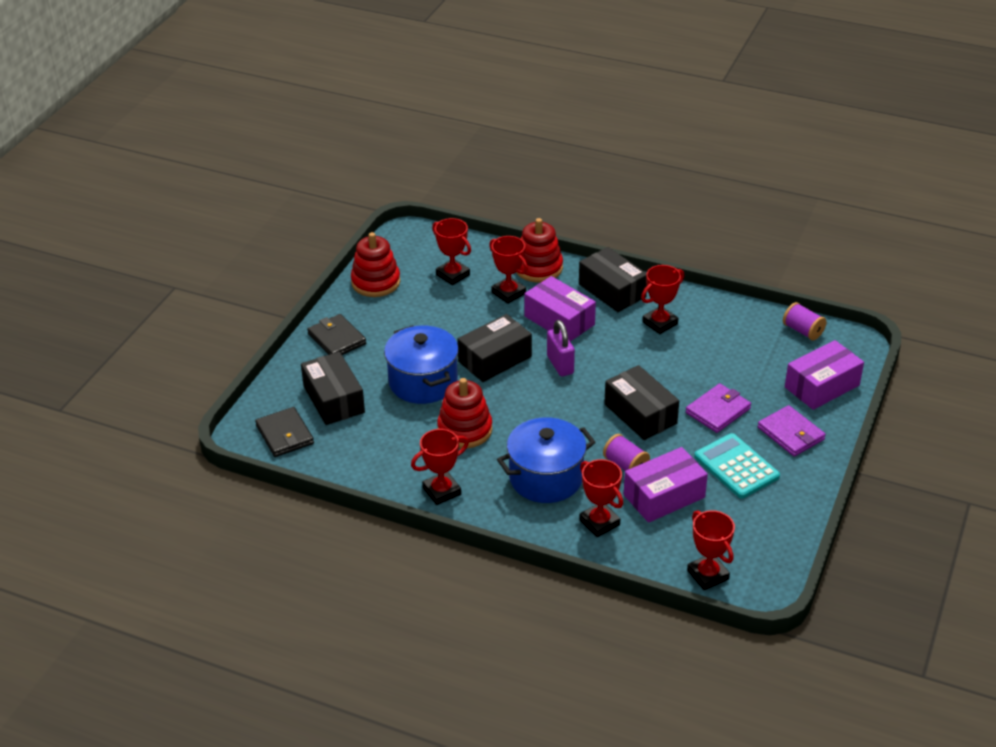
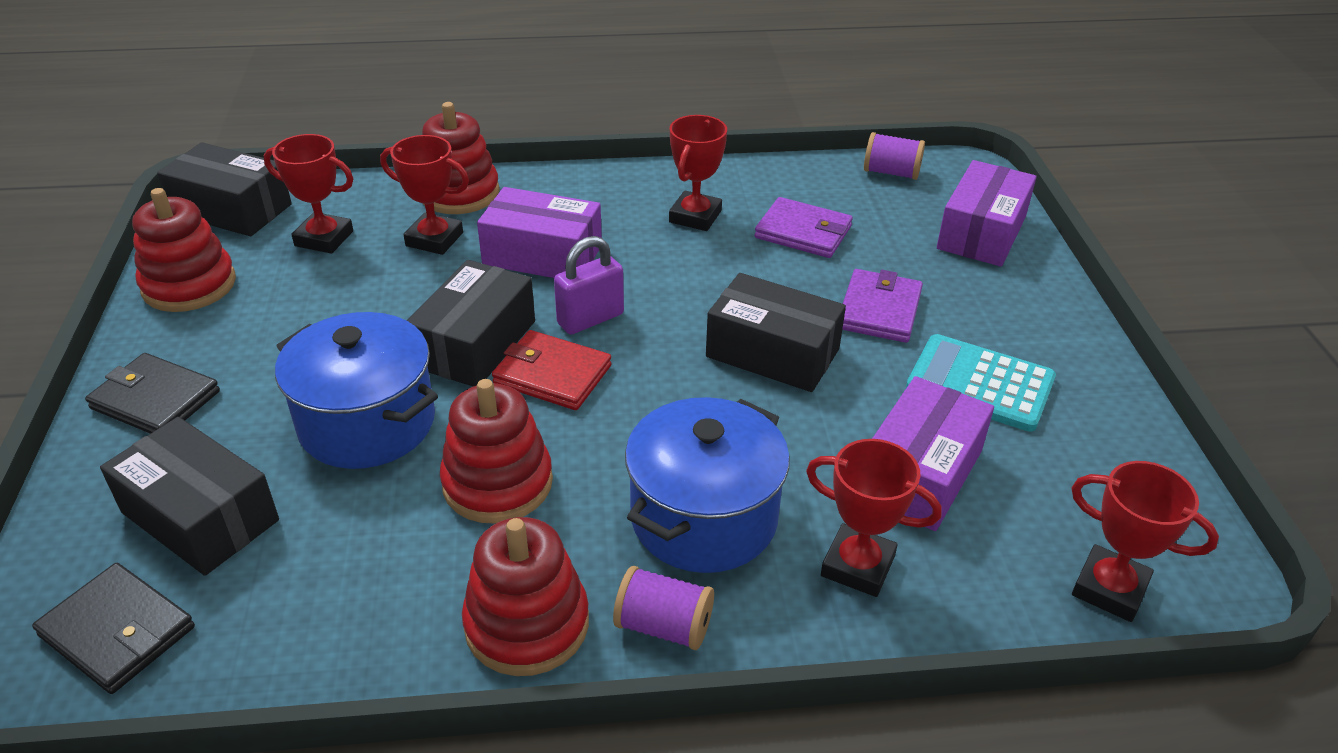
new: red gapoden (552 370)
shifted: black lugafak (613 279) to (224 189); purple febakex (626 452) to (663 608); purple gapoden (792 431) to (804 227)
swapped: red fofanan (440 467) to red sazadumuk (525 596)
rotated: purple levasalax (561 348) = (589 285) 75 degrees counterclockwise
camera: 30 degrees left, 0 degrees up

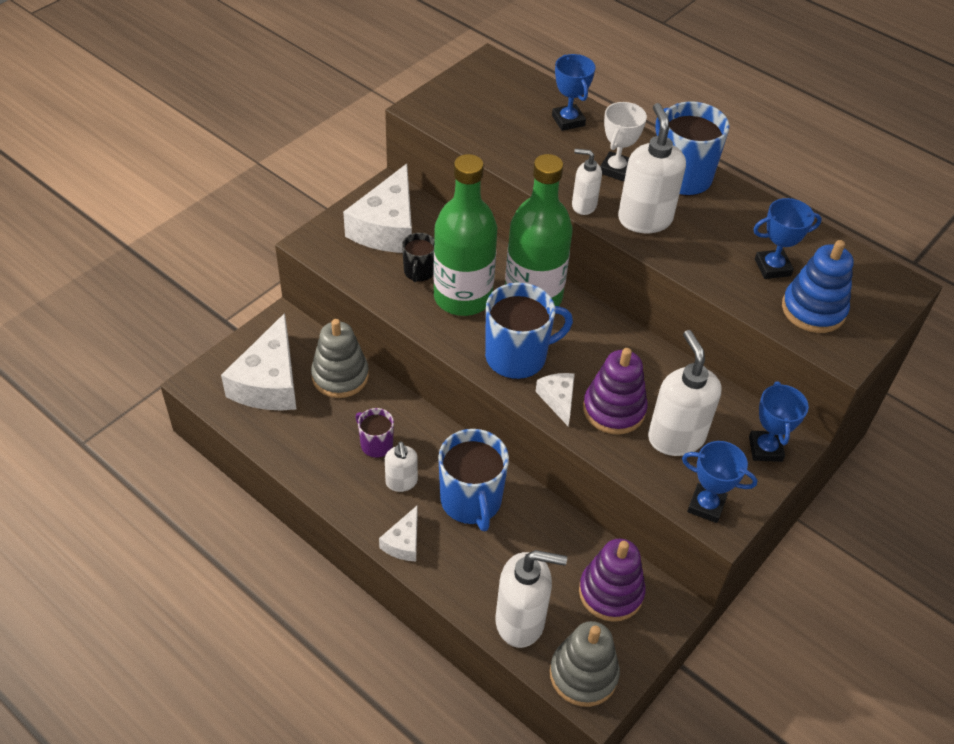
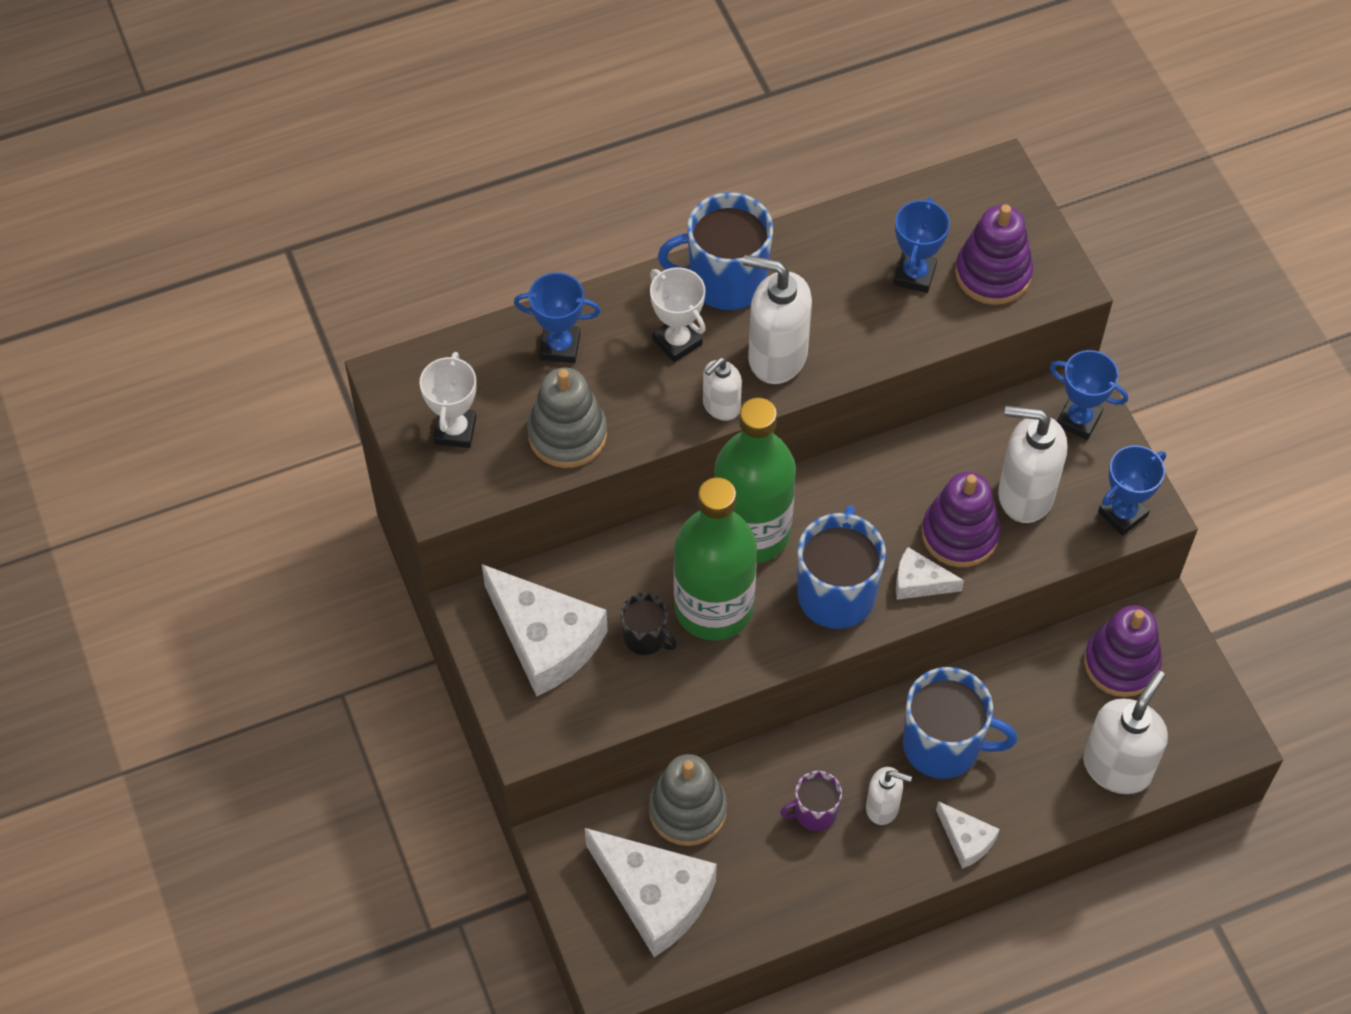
new: white fofanan (448 400)
shifted: grey sazadumuk (585 664) to (567 417)
repainted: blue sazadumuk (817 286) to purple sazadumuk (994 254)
camera: 60 degrees left, 10 degrees up

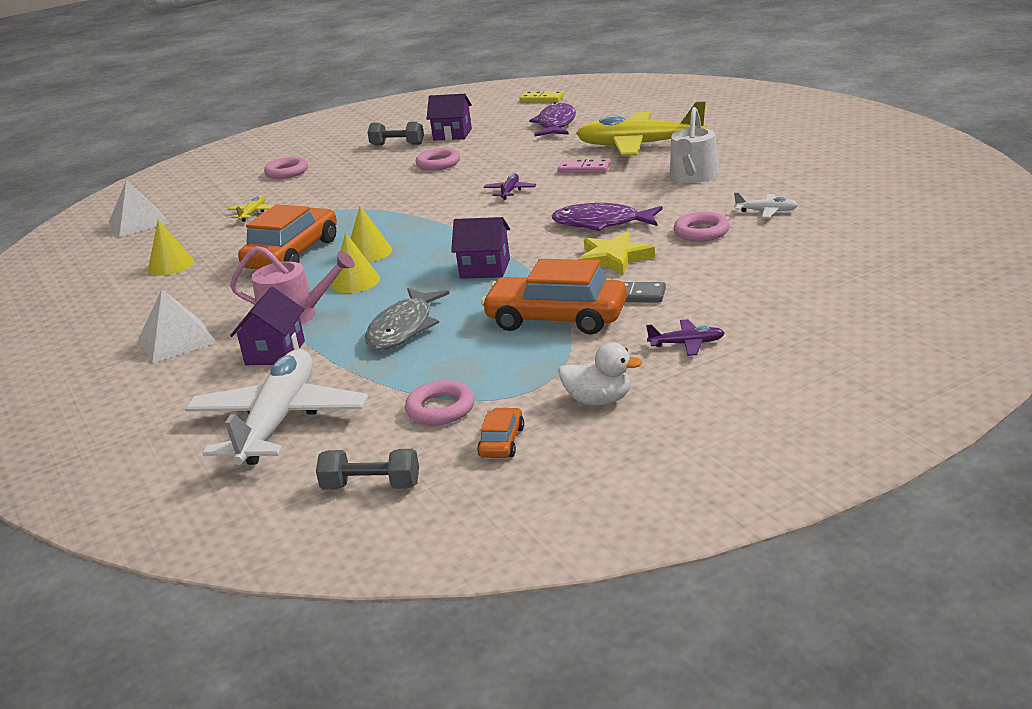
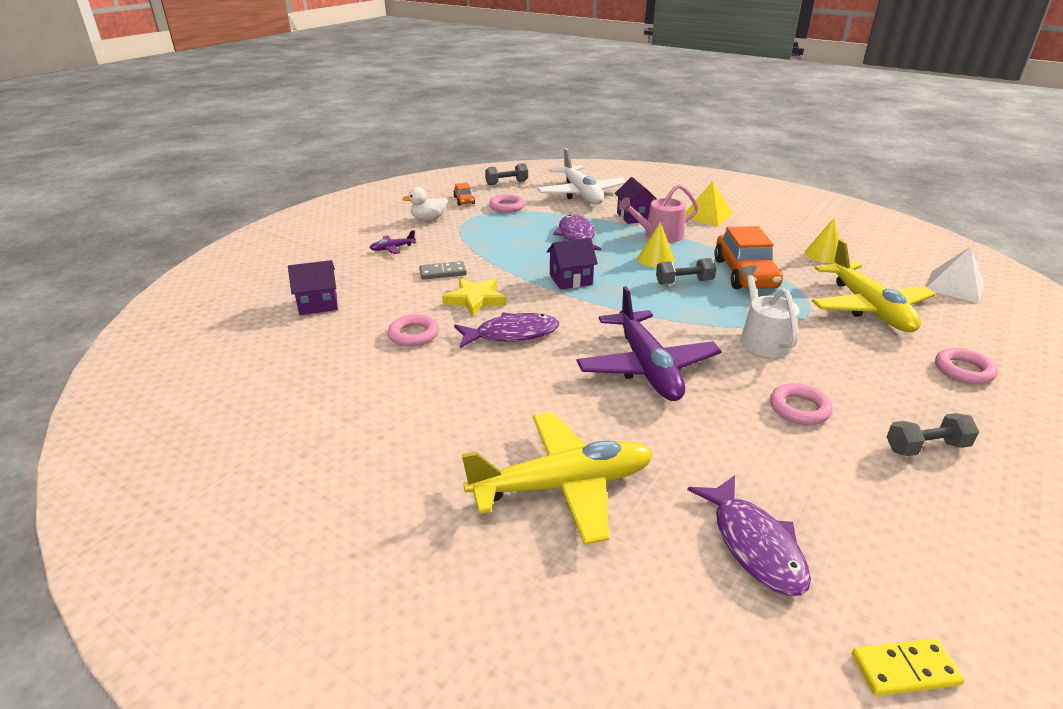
gone: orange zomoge (554 296); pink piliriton (584 166); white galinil (766 205)
shifted: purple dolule (449 117) to (313 287); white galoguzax (694 145) to (769 311)
swapped: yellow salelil (371 234) to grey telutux (686 271)
repainted: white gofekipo (177 326) to yellow gofekipo (709 203); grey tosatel (407 319) to purple tosatel (577 233)
scaled: yellow galinil (251 208) = (874 285) x2.45; purple galinil (510 186) = (649 343) x2.45
camera: 150 degrees right, 5 degrees up

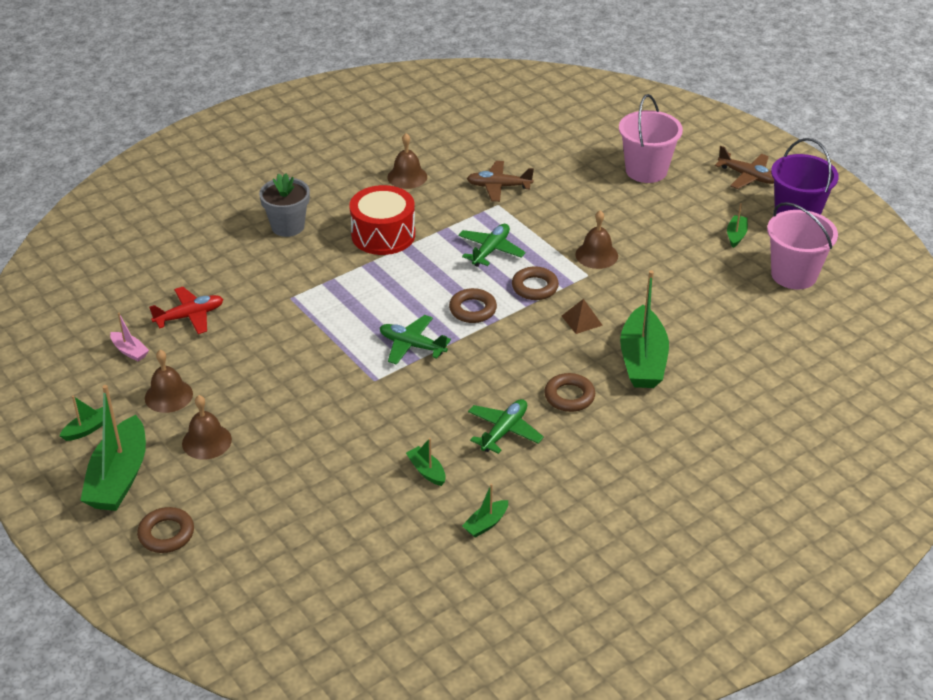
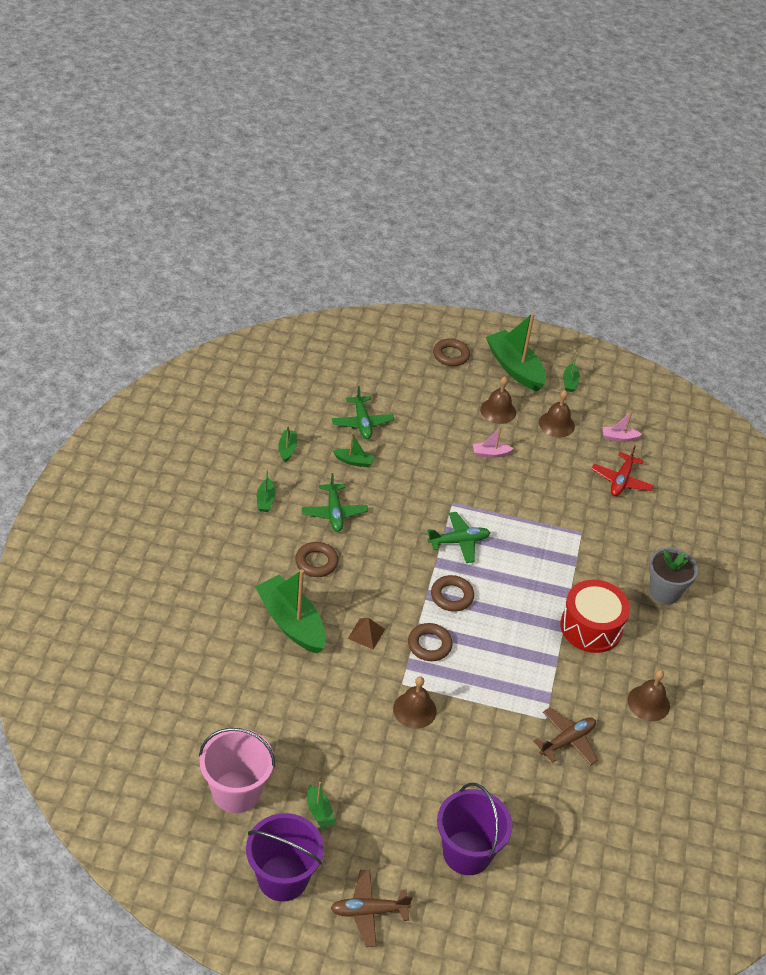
new: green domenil (266 490); pink domenil (493 442)
shifted: green galinil (492 245) to (363 412)
repainted: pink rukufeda (651 138) to purple rukufeda (475 829)
camera: 135 degrees right, 5 degrees up

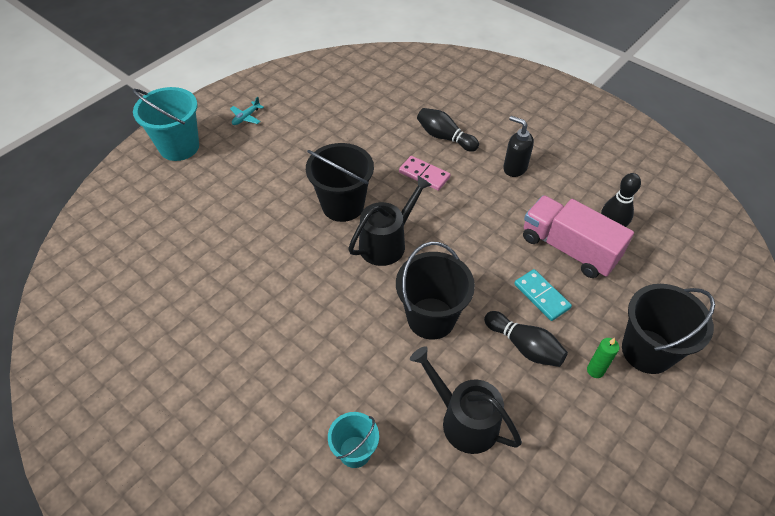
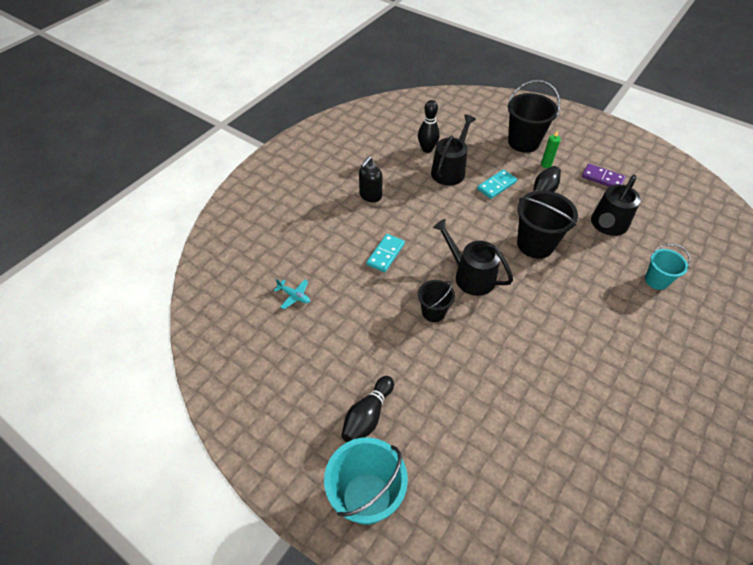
new: purple piliriton (603 175)
shifted: turquoise galinil (247 111) to (292 294); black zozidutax (448 130) to (367 409)
swapped: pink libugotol (578 236) to black galoguzax (453 150)
repainted: pink piliriton (425 173) to turquoise piliriton (385 253)
scaled: black rukufeda (340 182) = (436 301) x0.59
camera: 95 degrees left, 0 degrees up

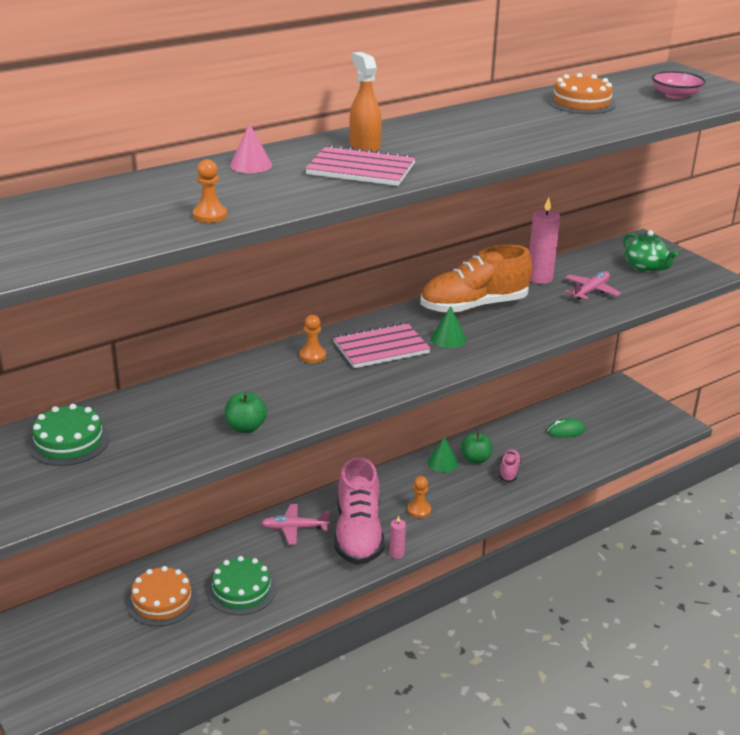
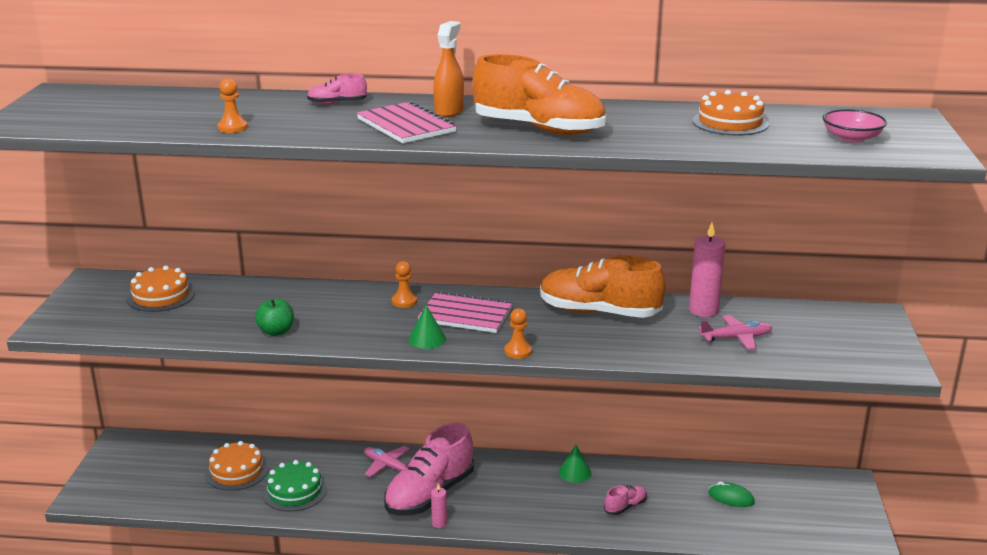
gone: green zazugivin (477 448); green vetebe (650 251)
new: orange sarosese (539 94)
shifted: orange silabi (419 497) to (518 333); green salelil (449 327) to (427 327)
swapped: pink salelil (251 148) to pink sarosese (337 89)
repainted: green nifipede (69 435) to orange nifipede (161 289)
camera: 40 degrees right, 5 degrees down

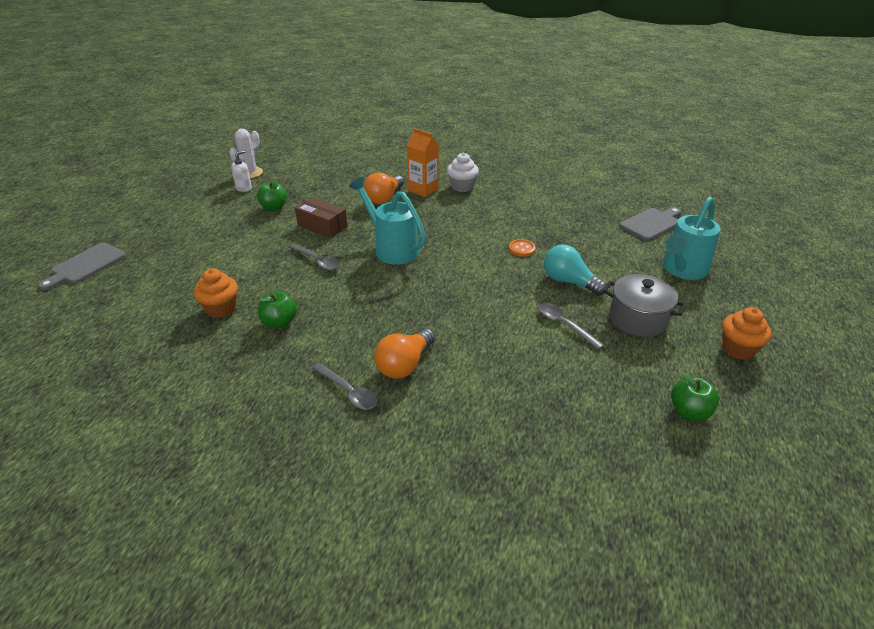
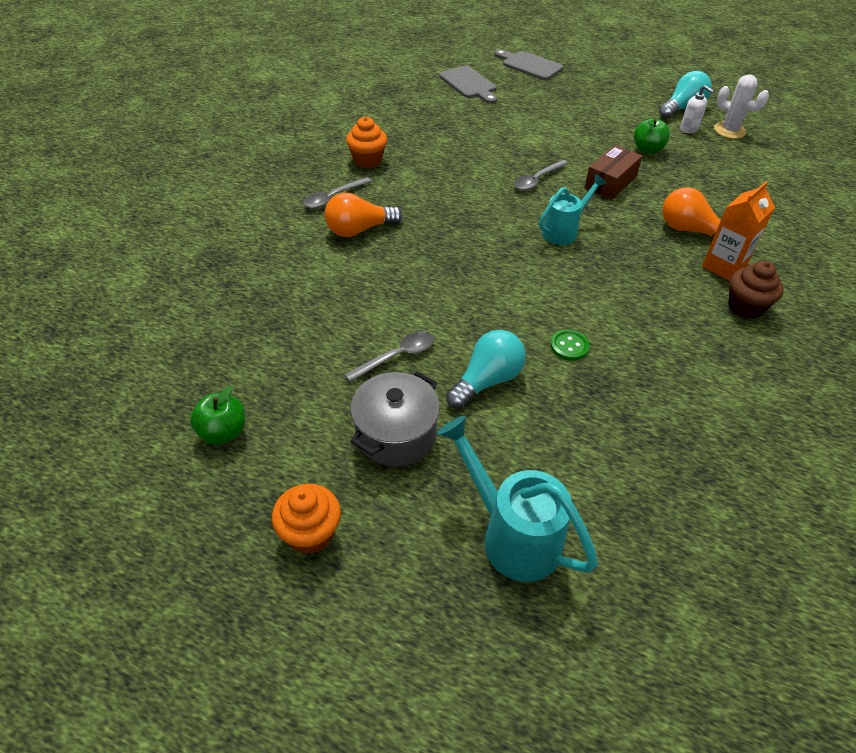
gone: green zazugivin (277 309)
new: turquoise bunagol (685 95)
shifted: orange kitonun (216 293) to (366 142); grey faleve (650 224) to (468 84)
repainted: white kitonun (463 172) to brown kitonun (756 290); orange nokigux (522 248) to green nokigux (570 345)
rotated: orange bunagol (404 353) = (363 215) 60 degrees counterclockwise
scaled: turquoise galoguzax (387 221) = (572 209) x0.66
camera: 95 degrees right, 10 degrees up

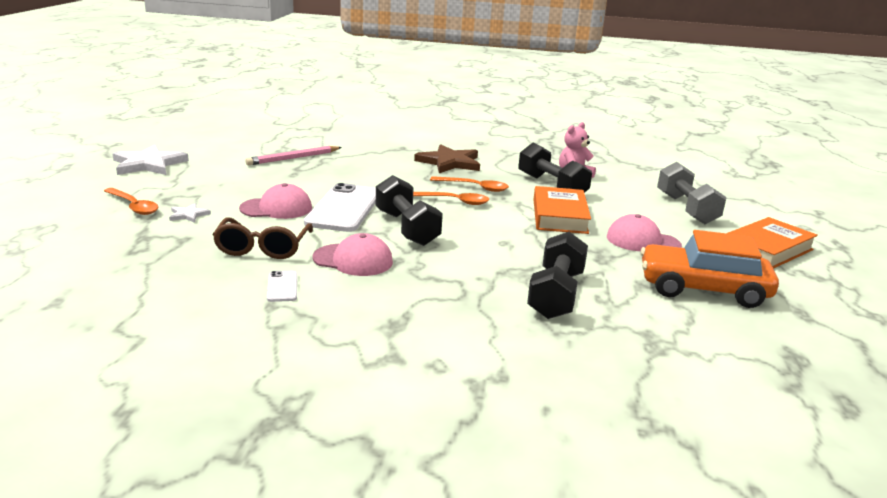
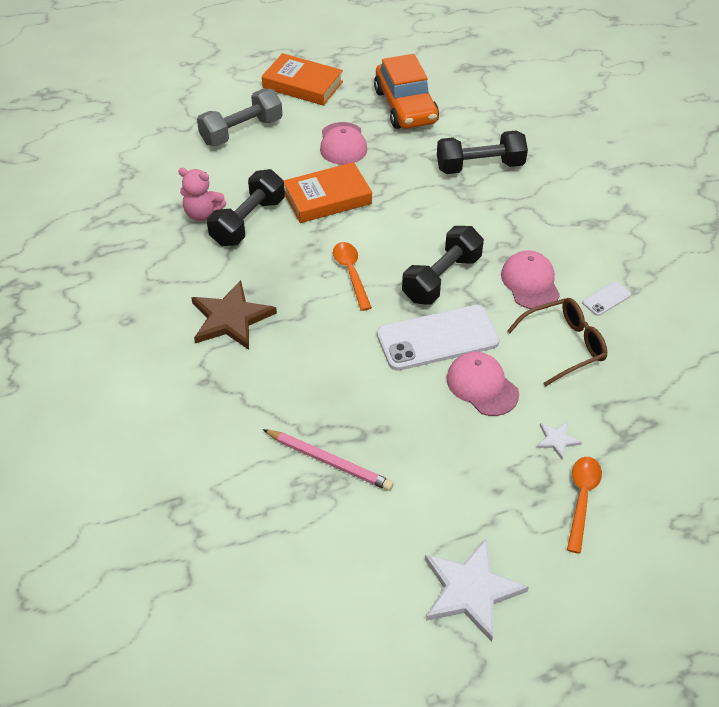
gone: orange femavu (469 184)
camera: 115 degrees left, 25 degrees up

